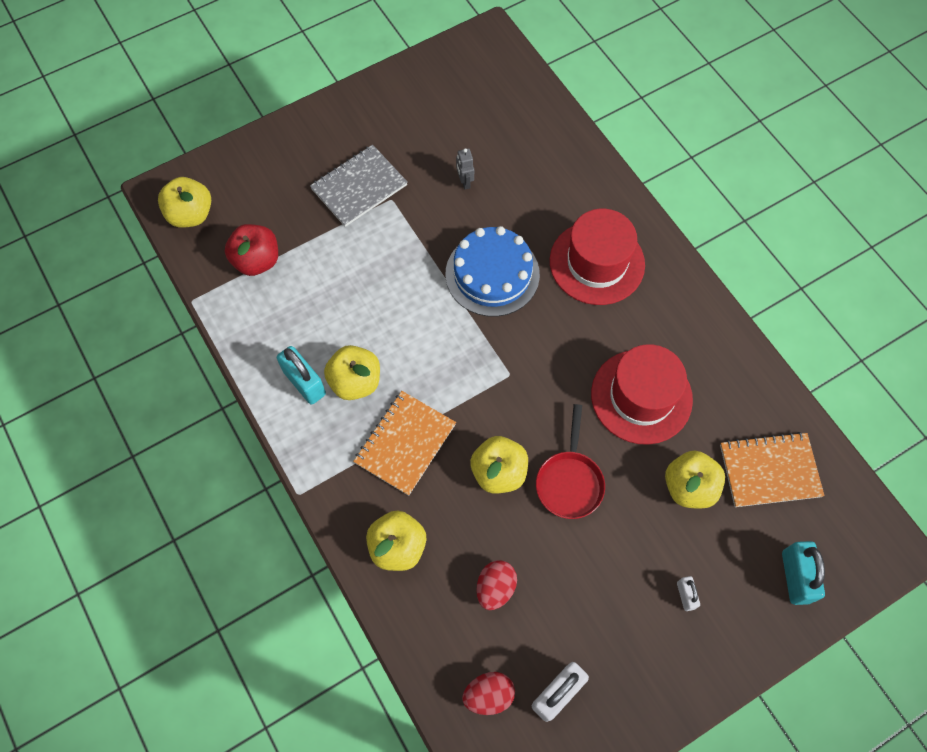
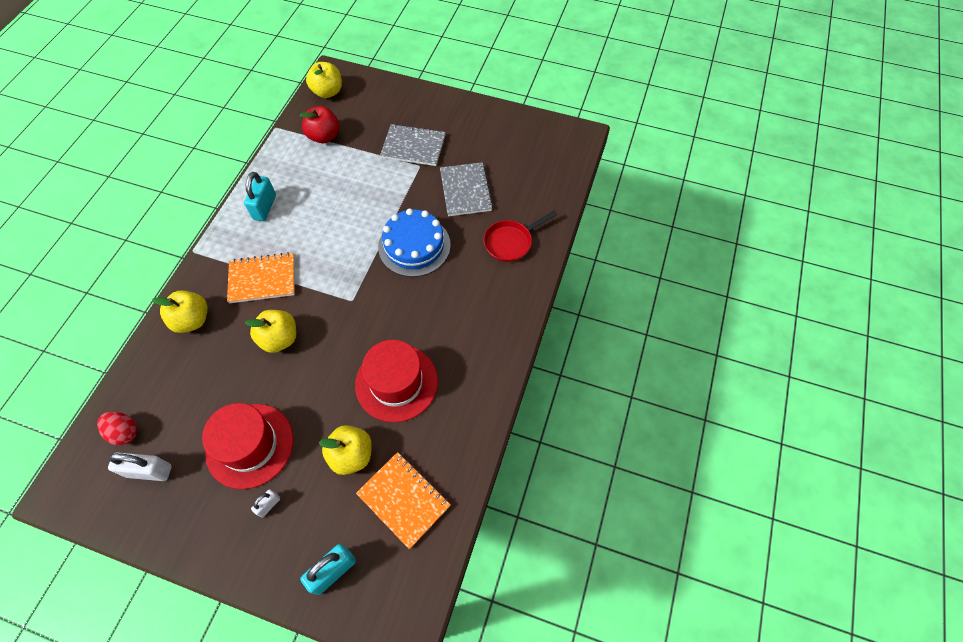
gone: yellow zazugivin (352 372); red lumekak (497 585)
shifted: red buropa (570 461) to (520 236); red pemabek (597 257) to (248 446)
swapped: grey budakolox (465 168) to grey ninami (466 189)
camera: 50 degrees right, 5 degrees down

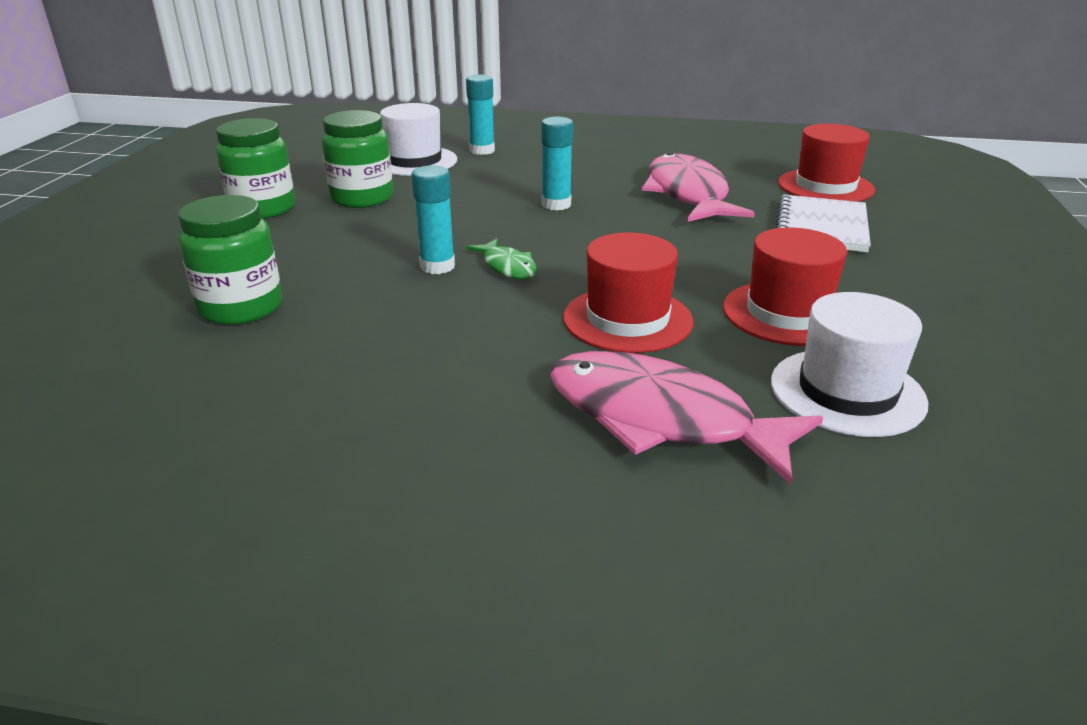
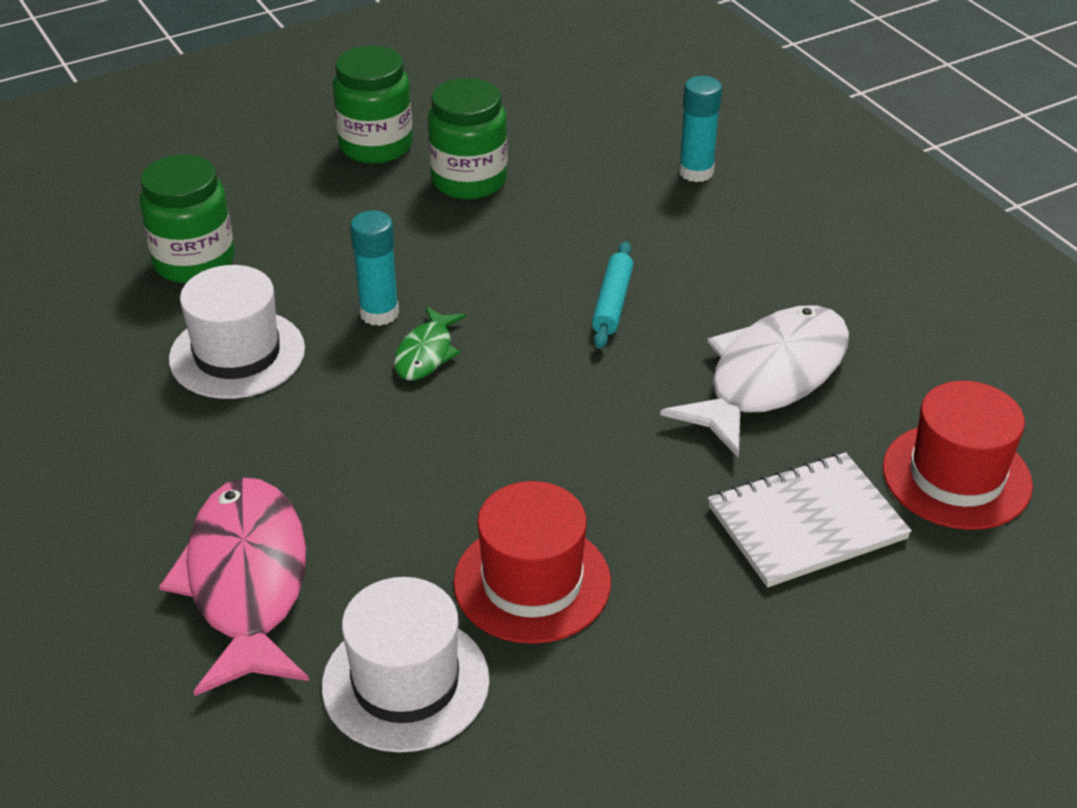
gone: red pemabek (628 293)
shifted: white pemabek (418 139) to (237 332)
swapped: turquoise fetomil (557 163) to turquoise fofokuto (612 295)
repainted: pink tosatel (698 187) to white tosatel (754 381)
camera: 50 degrees right, 10 degrees up

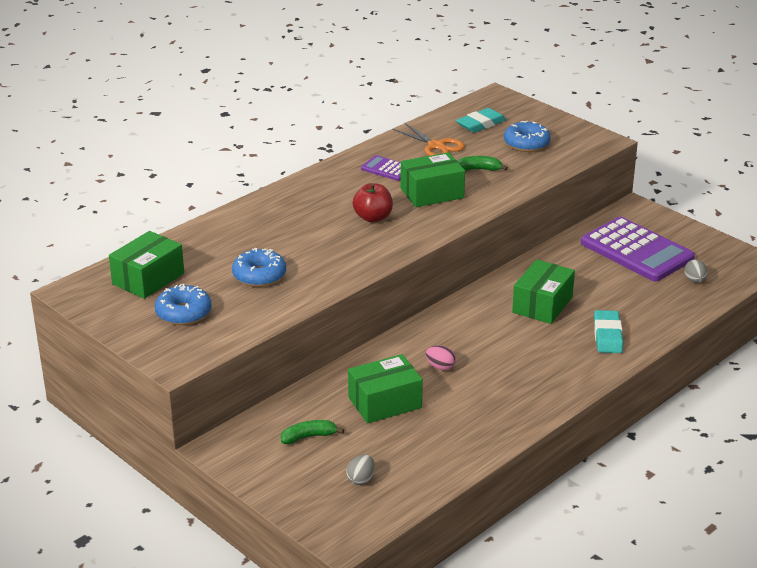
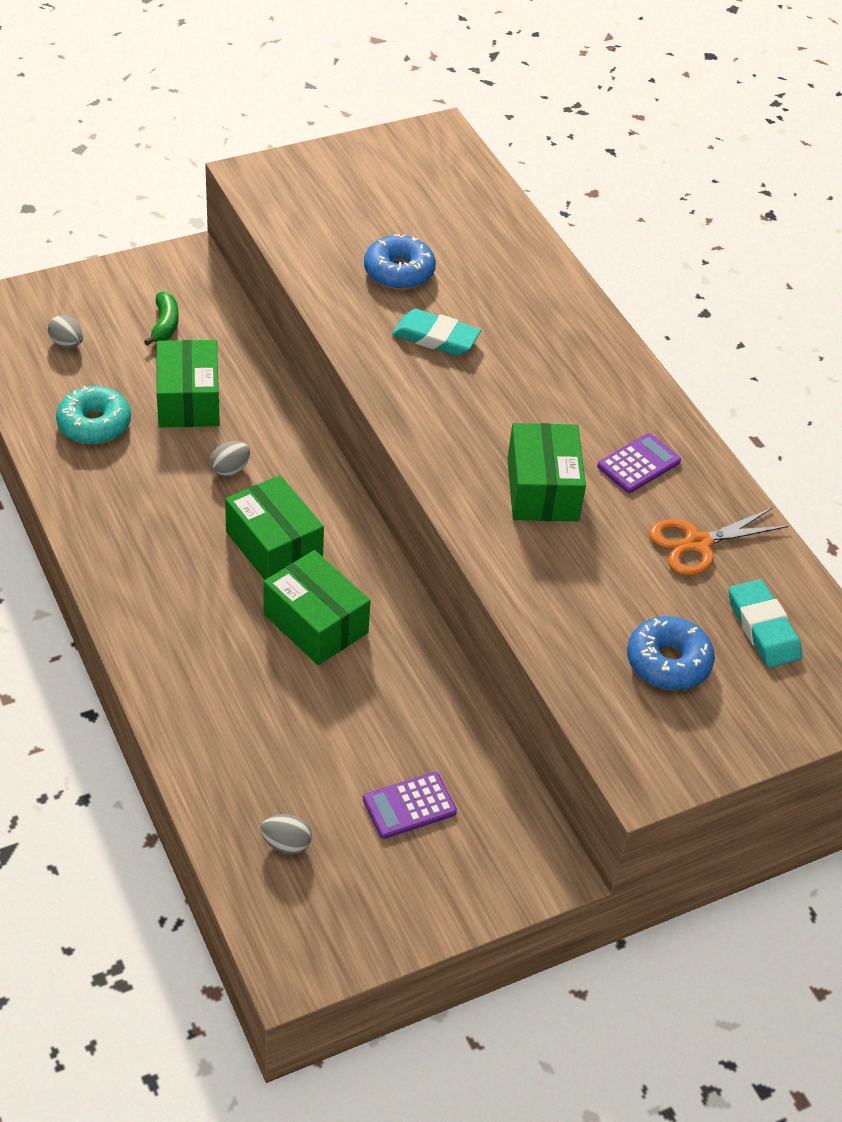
gone: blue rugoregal (183 304); red zazugivin (373 202); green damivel (482 163)
new: turquoise rugoregal (93 415)
shifted: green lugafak (146 265) to (274 527); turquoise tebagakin (608 331) to (436 332)
repainted: pink lumekak (441 357) to grey lumekak (230 459)
scaled: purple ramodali (638 249) = (410 805) x0.47
camera: 105 degrees right, 15 degrees up

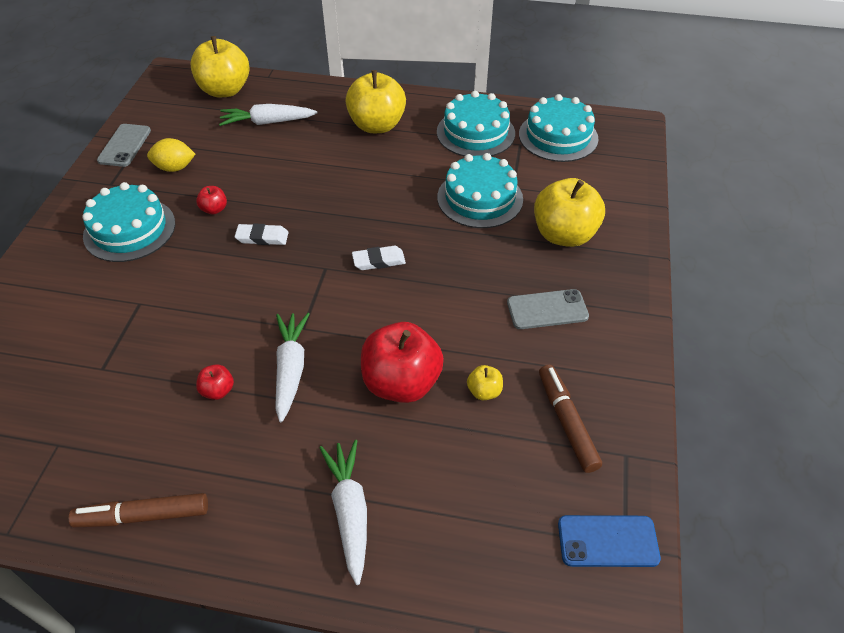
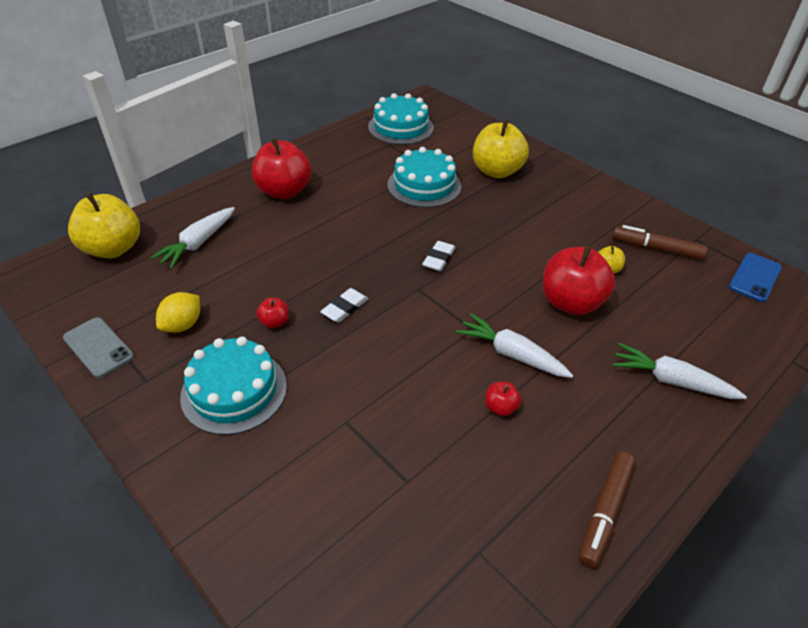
gone: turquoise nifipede (476 124); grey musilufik (548 309)
repainted: yellow zazugivin (376 101) to red zazugivin (282 168)
camera: 55 degrees left, 5 degrees down

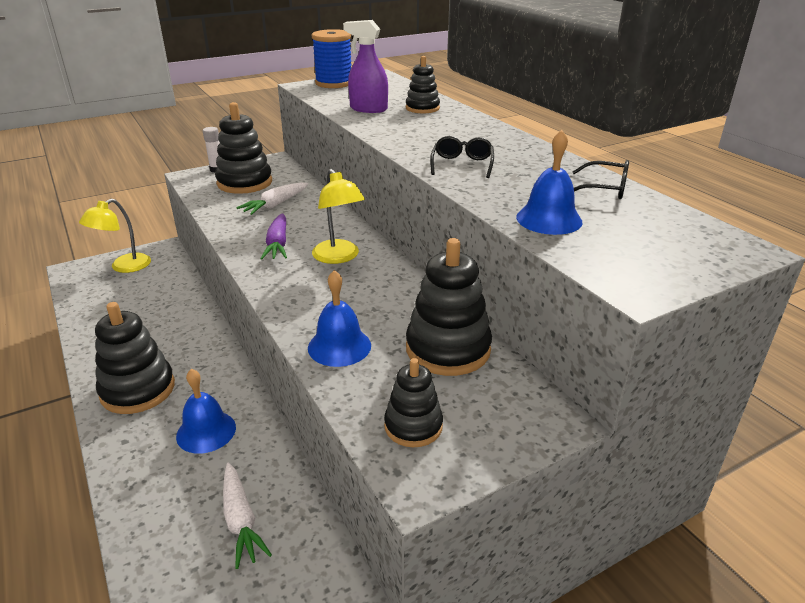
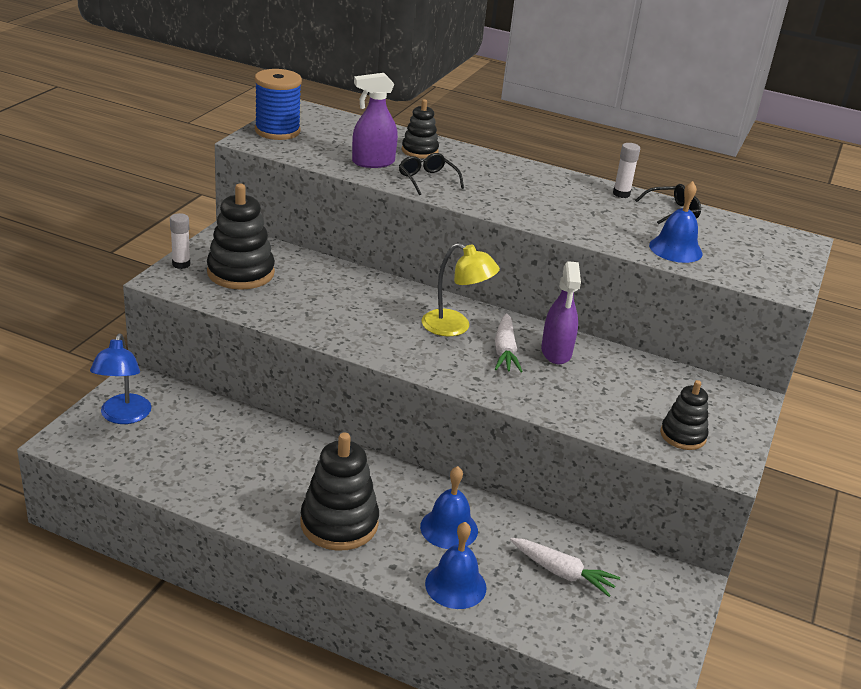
gone: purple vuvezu (273 236); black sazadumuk (449 307)
new: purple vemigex (561 312); white fetomil (626 170)
shifted: white vuvezu (272 198) to (509 342); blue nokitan (339 318) to (456 565); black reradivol (462 157) to (431 174)
repainted: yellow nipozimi (115 236) to blue nipozimi (120 378)
camera: 40 degrees left, 0 degrees up

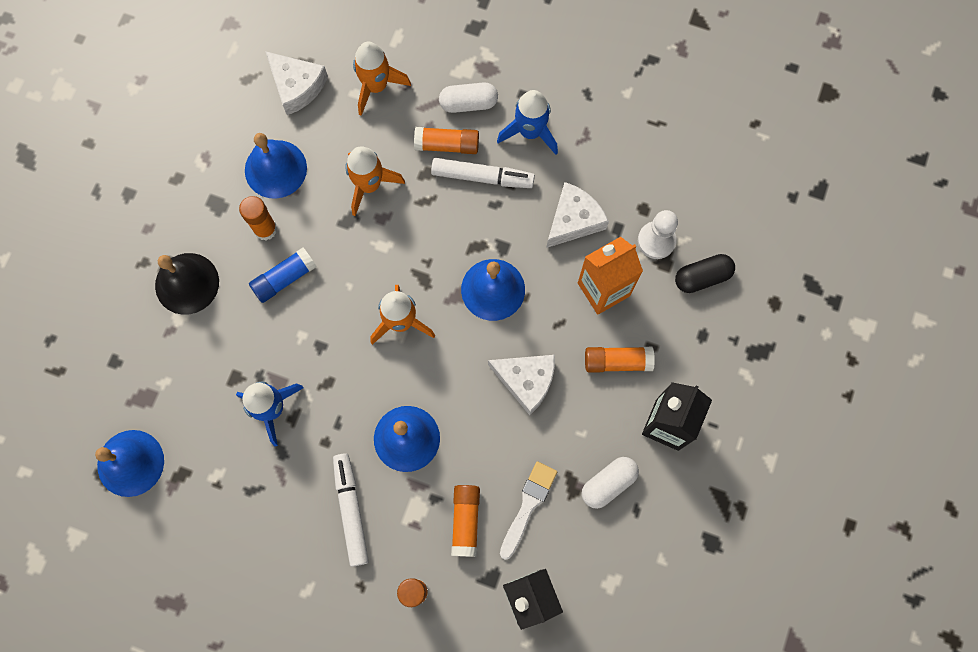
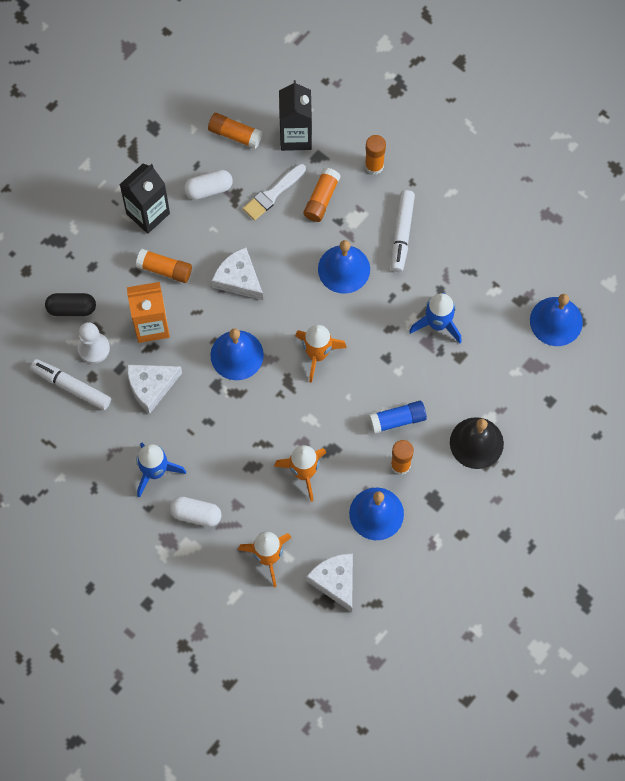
shifted: orange fetomil (446 140) to (235 131); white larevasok (483 173) to (70 384)
camera: 160 degrees left, 5 degrees down

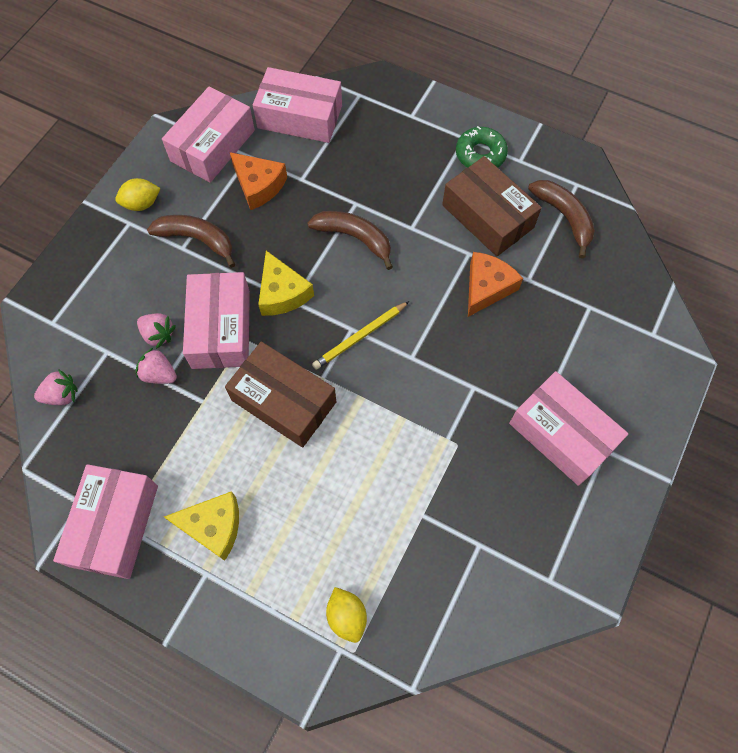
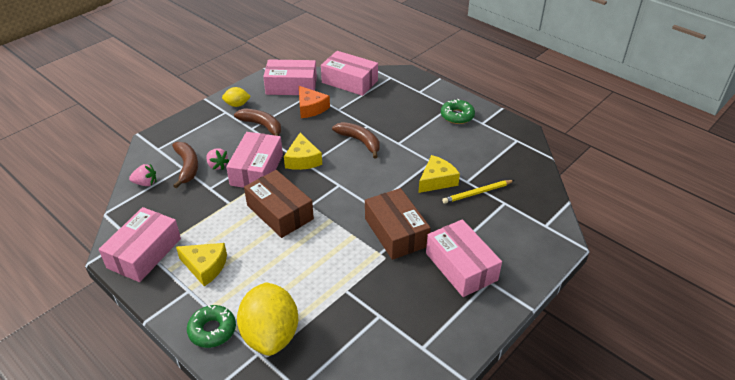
gone: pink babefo (156 365)
new: green rugoregal (211 326)
shifted: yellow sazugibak (360 335) to (478 192); brown lugafak (492 206) to (398 224); brown damivel (561 219) to (185 165)
repainted: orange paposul (495 284) to yellow paposul (439 174)
rotated: pink lugafak (208 135) = (290 77) 45 degrees clockwise
scaled: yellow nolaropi (346 615) = (267 319) x2.09
camera: 15 degrees right, 25 degrees down

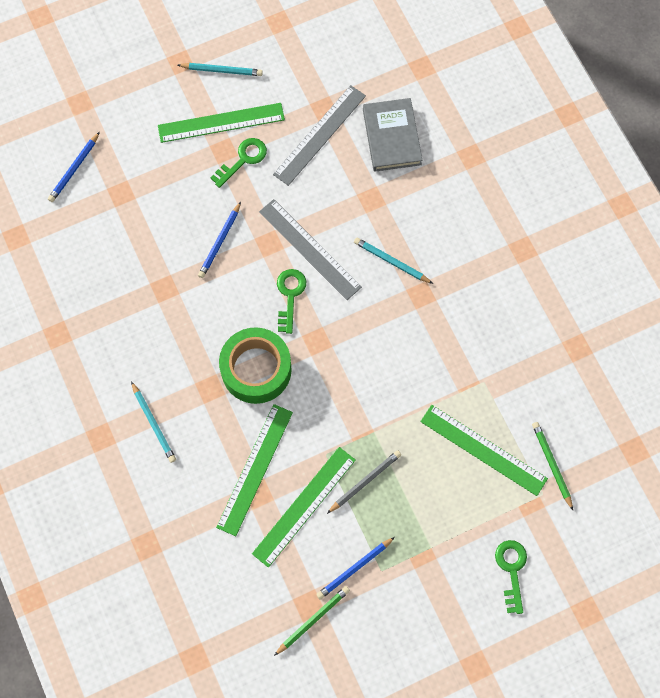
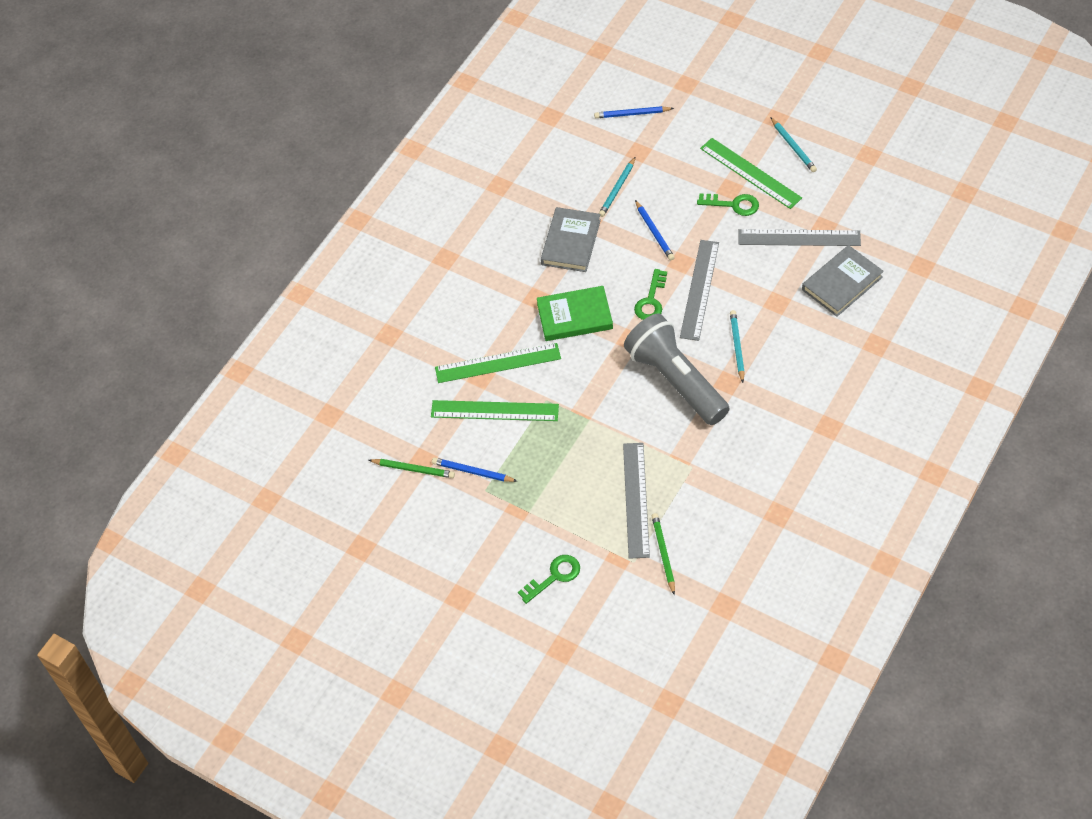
gone: grey sazugibak (364 482)
new: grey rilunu (571 239); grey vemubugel (677 369)
shifted: turquoise sazugibak (153 422) to (617 187)
swapped: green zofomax (255 365) to green rilunu (575 313)
repainted: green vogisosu (484 450) to grey vogisosu (636 501)
rotated: blue sazugibak (219 240) = (655 230) 105 degrees counterclockwise; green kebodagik (291 301) = (650 294) 135 degrees clockwise; green sazugibak (552 466) = (663 554) 45 degrees counterclockwise
camera: 60 degrees right, 15 degrees down

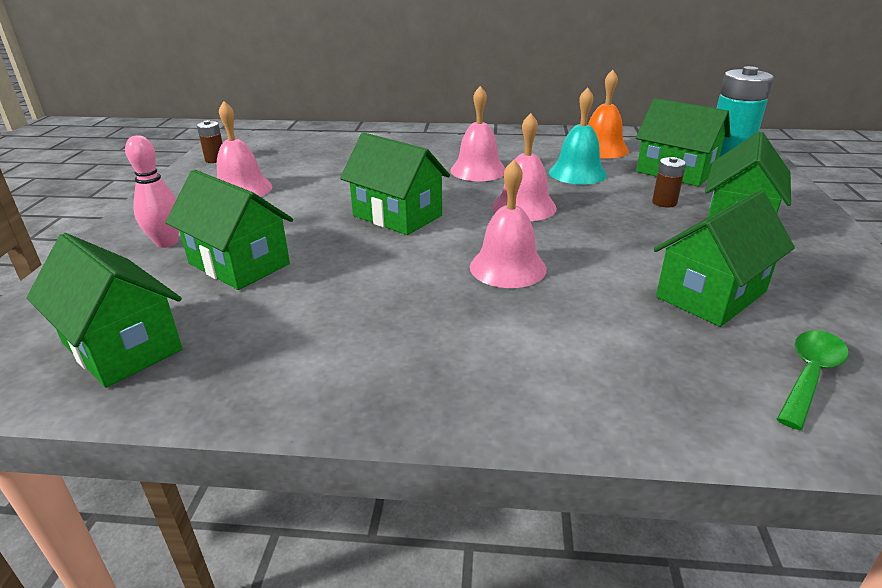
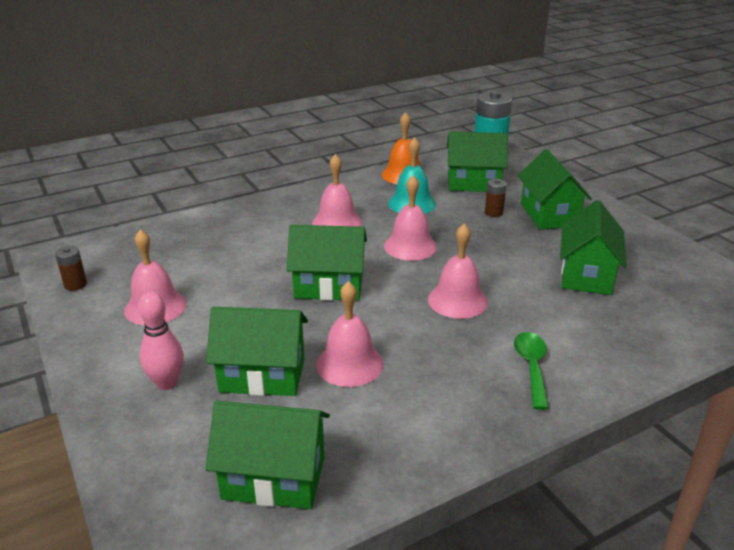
new: pink nokitan (350 334)
shifted: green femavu (813 380) to (531 371)
camera: 35 degrees left, 0 degrees up

